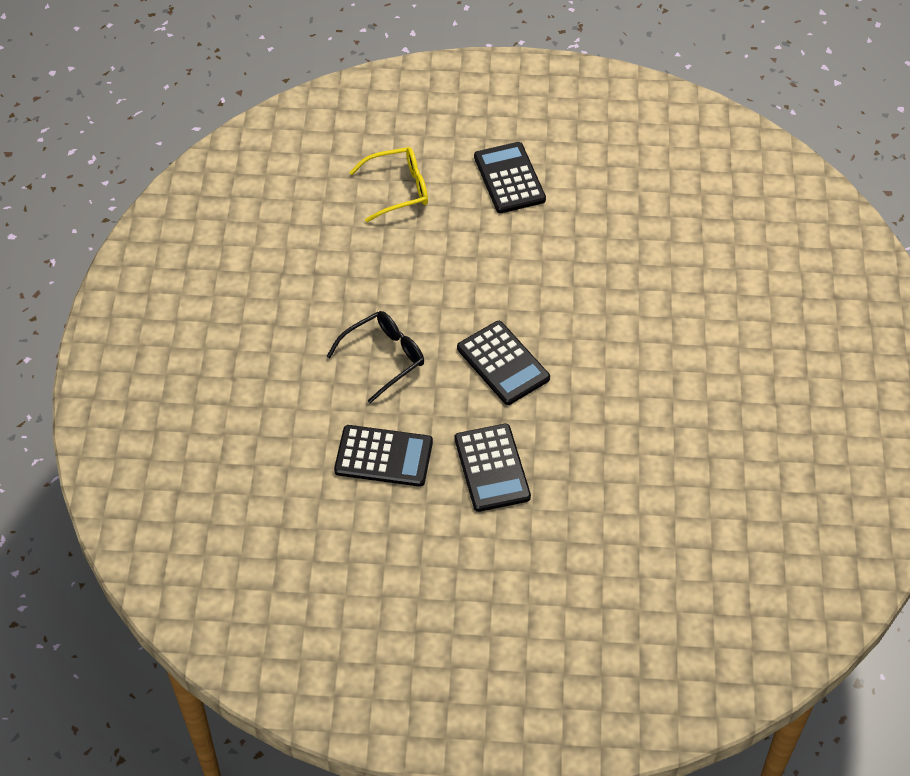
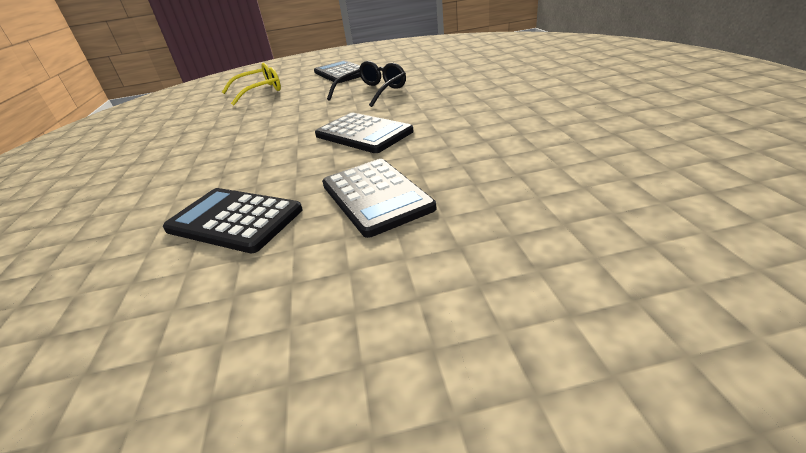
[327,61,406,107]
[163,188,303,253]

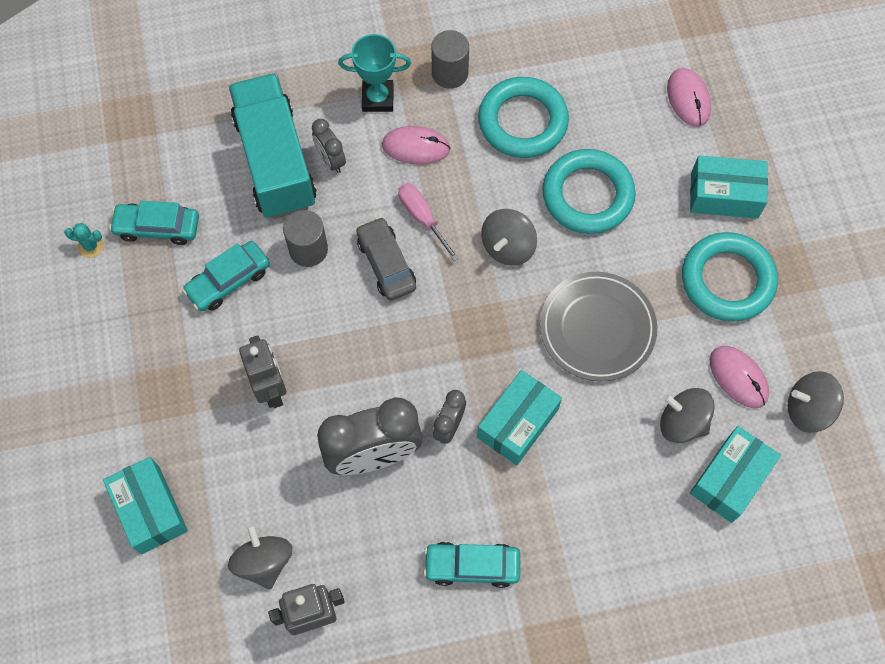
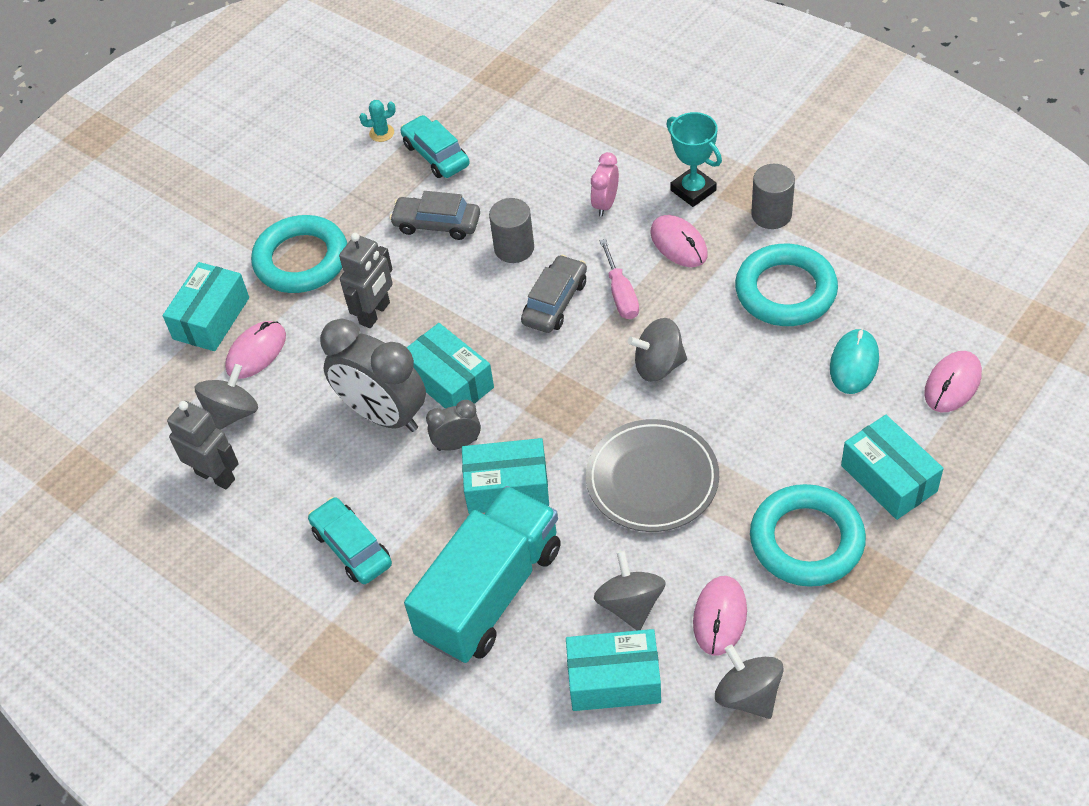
[359,100,396,142]
[389,191,480,240]
[404,486,561,663]
[591,152,619,217]
[600,239,639,319]
[251,215,347,293]
[225,321,286,379]
[407,323,494,409]
[830,328,879,394]

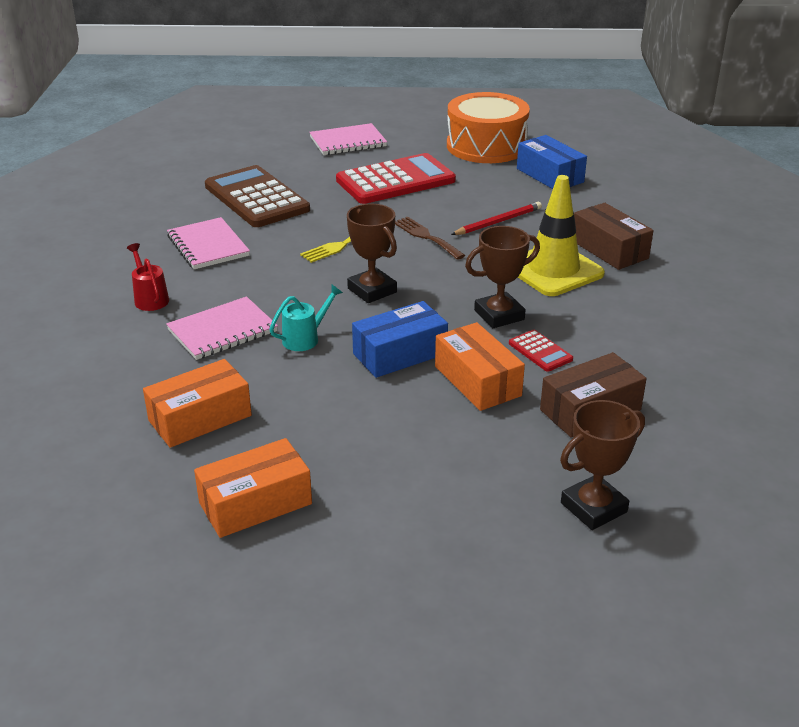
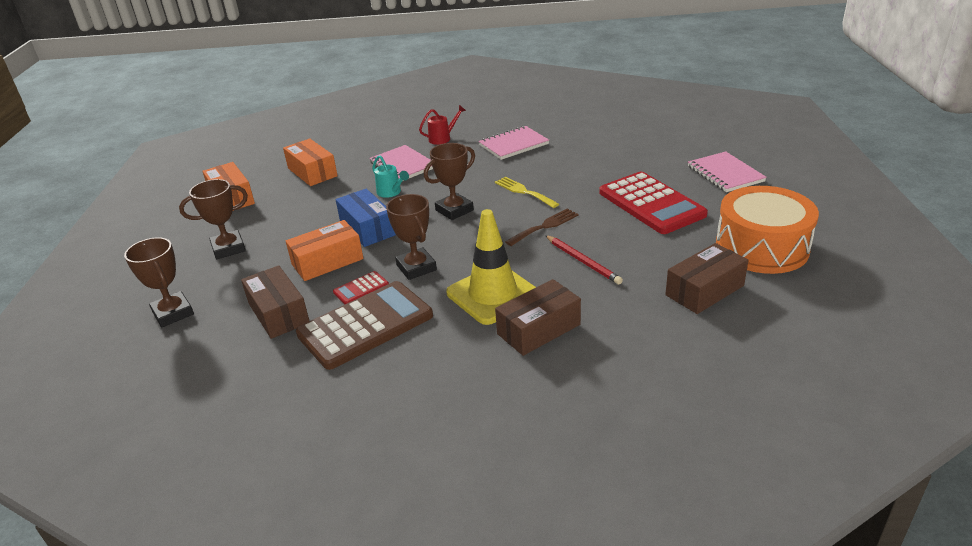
[296,281,433,370]
[665,243,749,314]
[179,179,248,259]

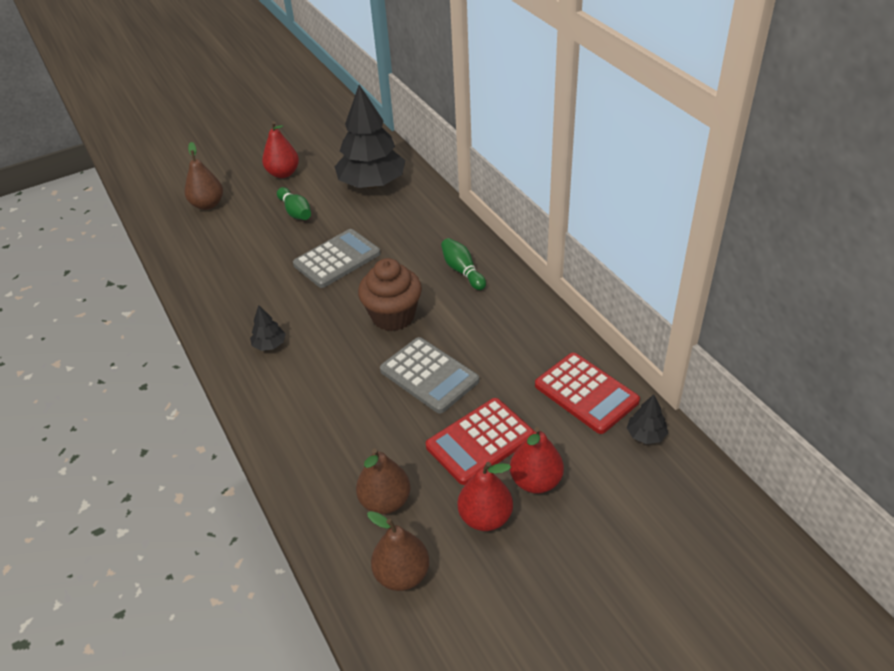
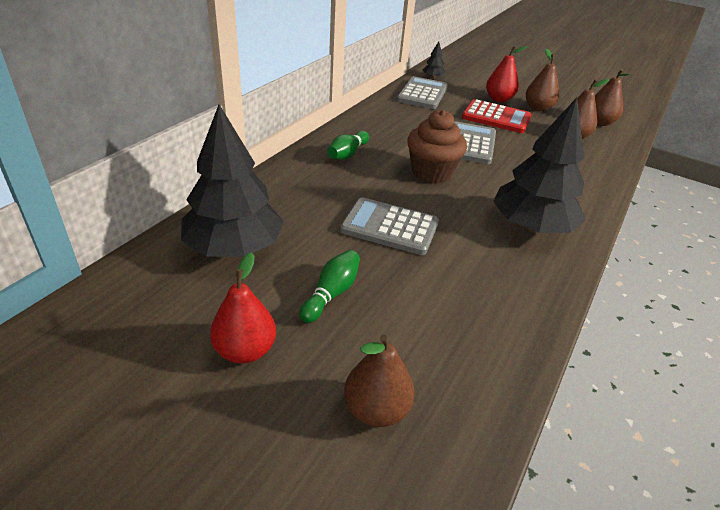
[493,98,586,233]
[526,49,559,111]
[397,76,448,109]

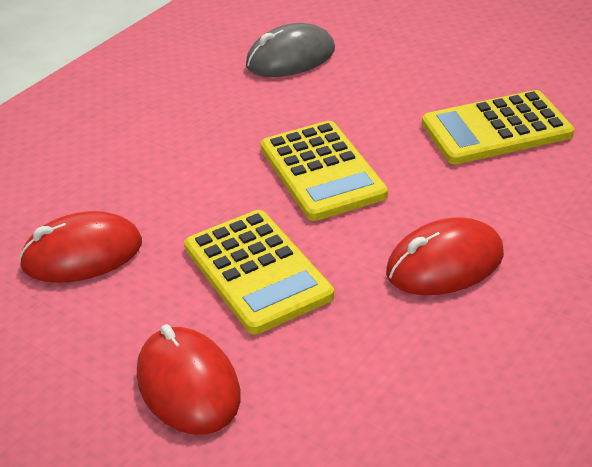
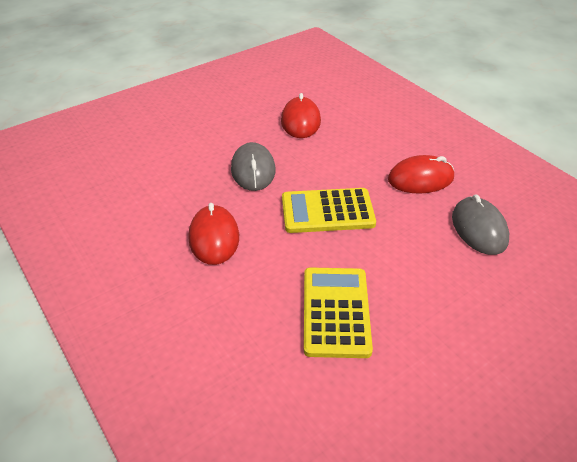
[388,155,454,194]
[231,142,276,191]

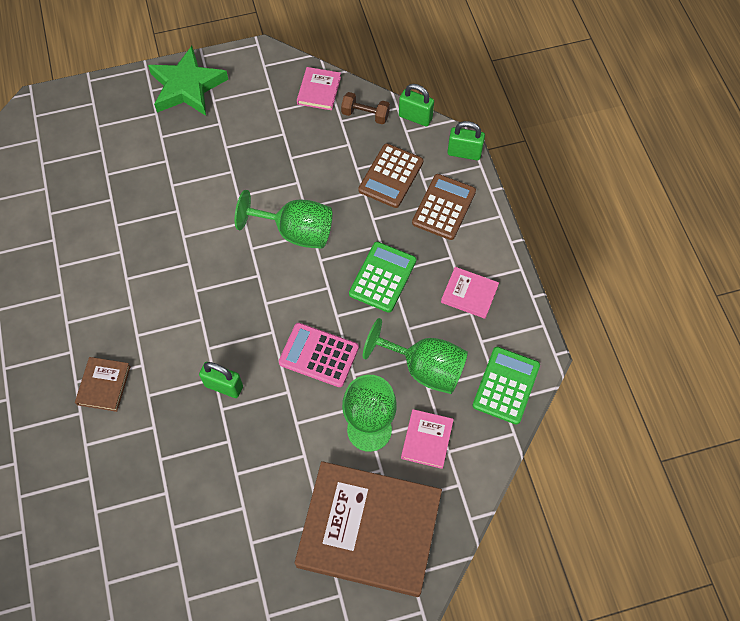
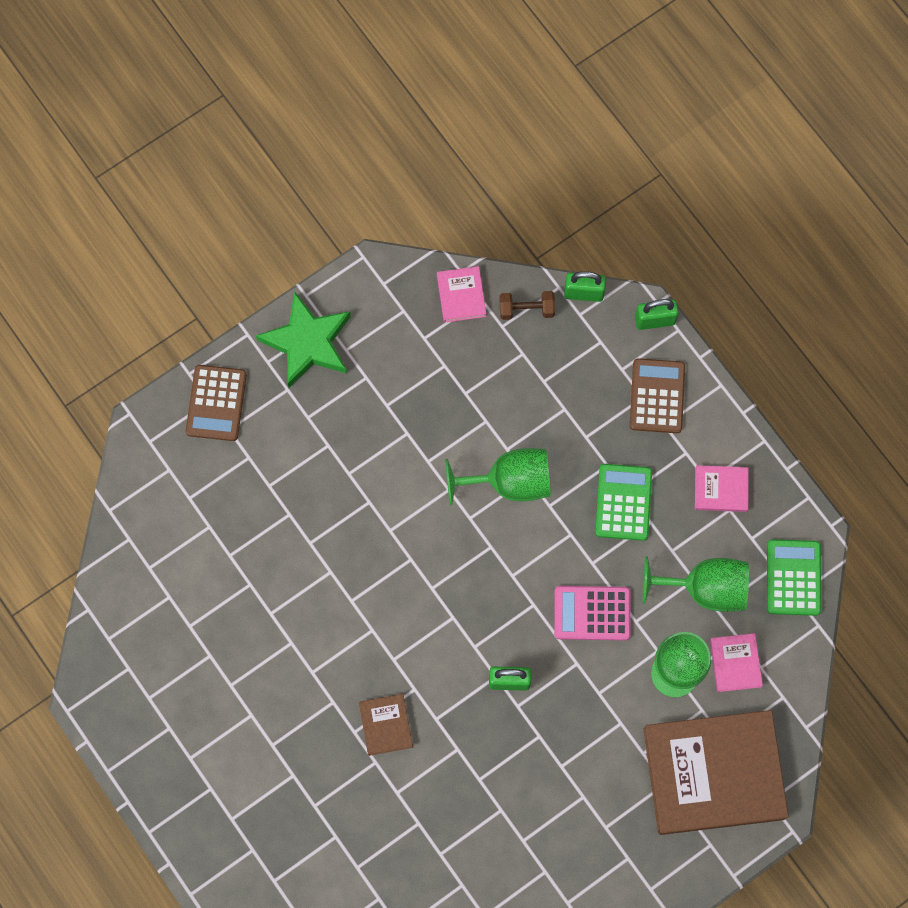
[186,365,247,441]

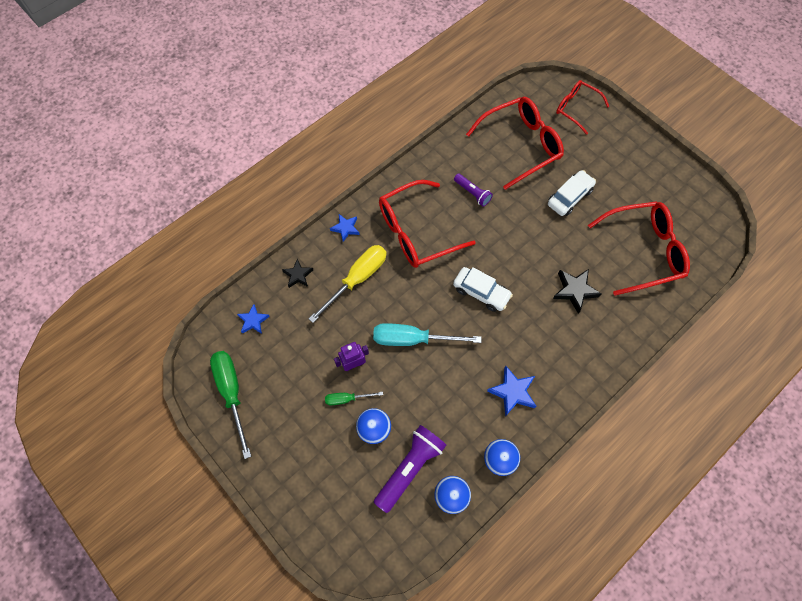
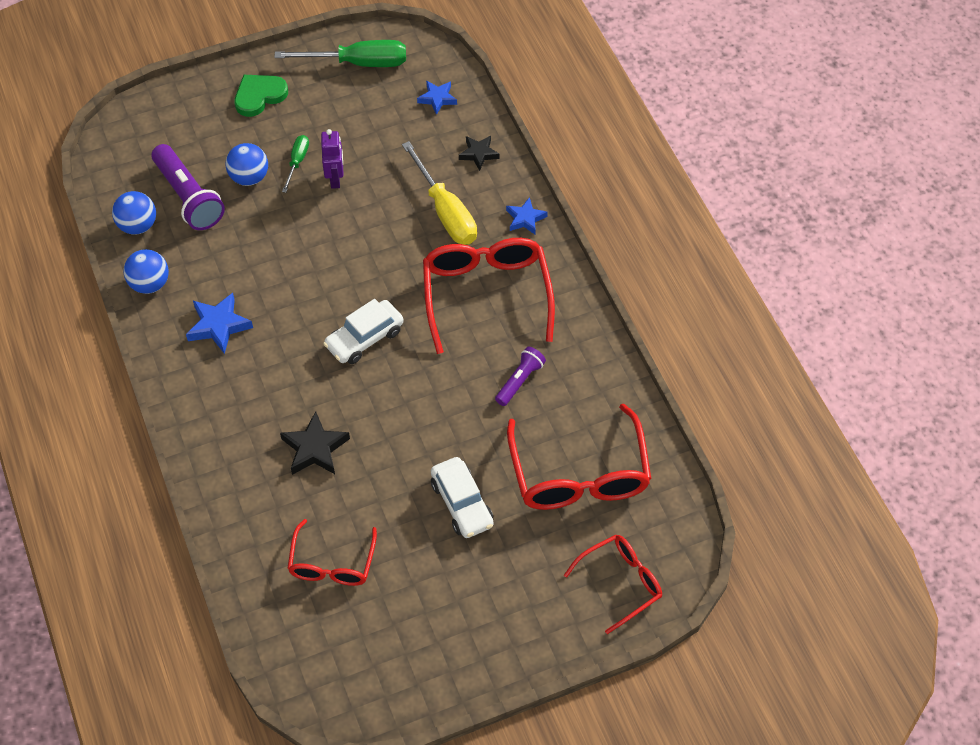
[373,323,481,346] (first image)
[495,347,546,406]
[287,519,377,586]
[234,75,288,117]

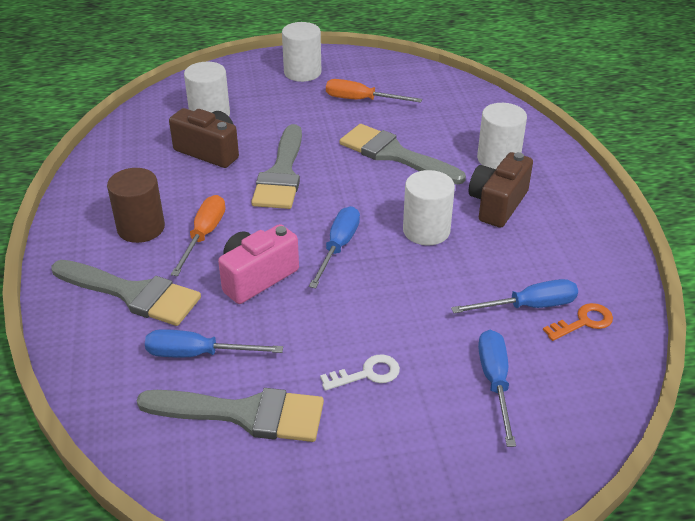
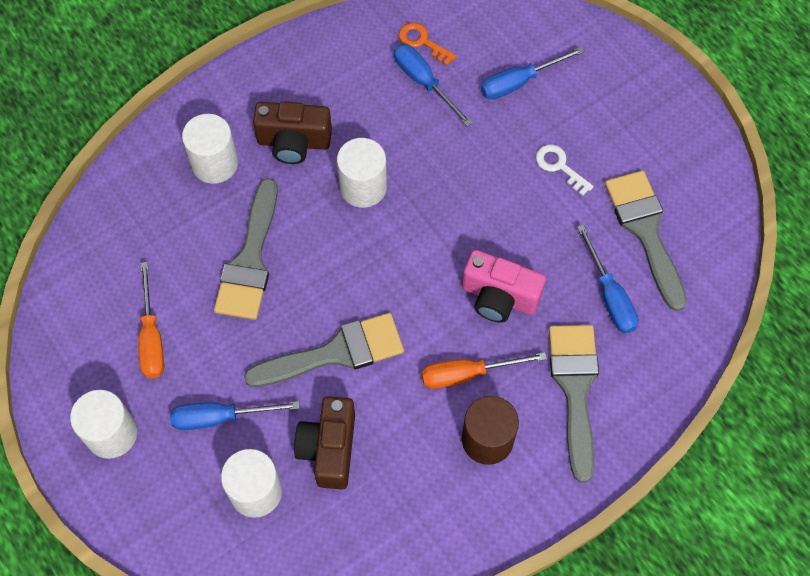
[170,401,300,430]

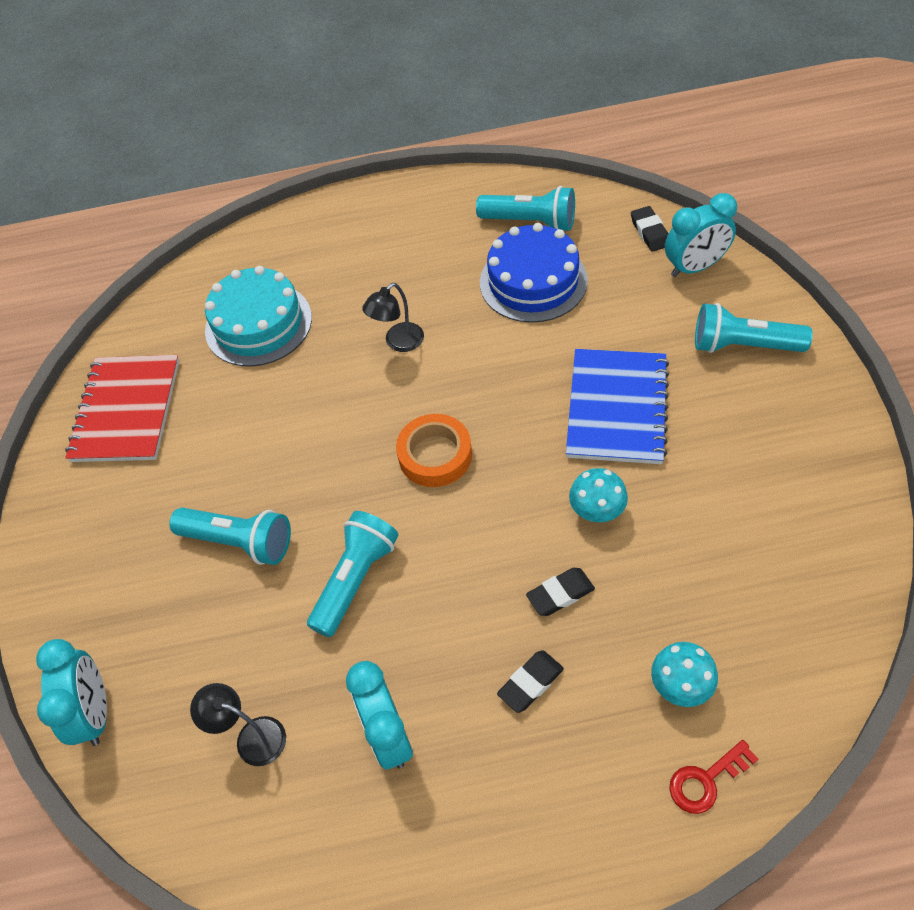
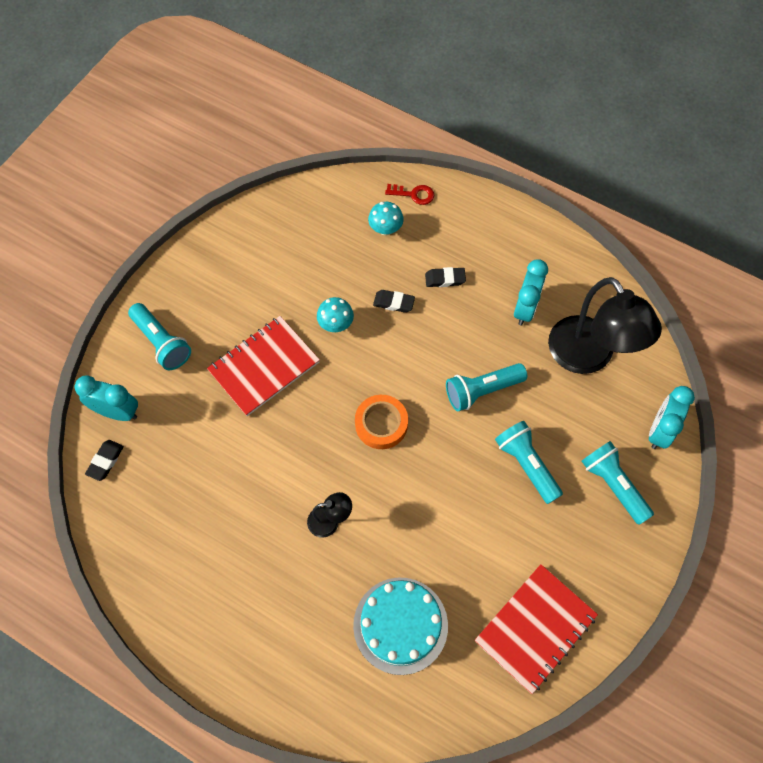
[548,277,662,374]
[582,441,654,525]
[480,223,588,323] (first image)
[207,316,320,416]

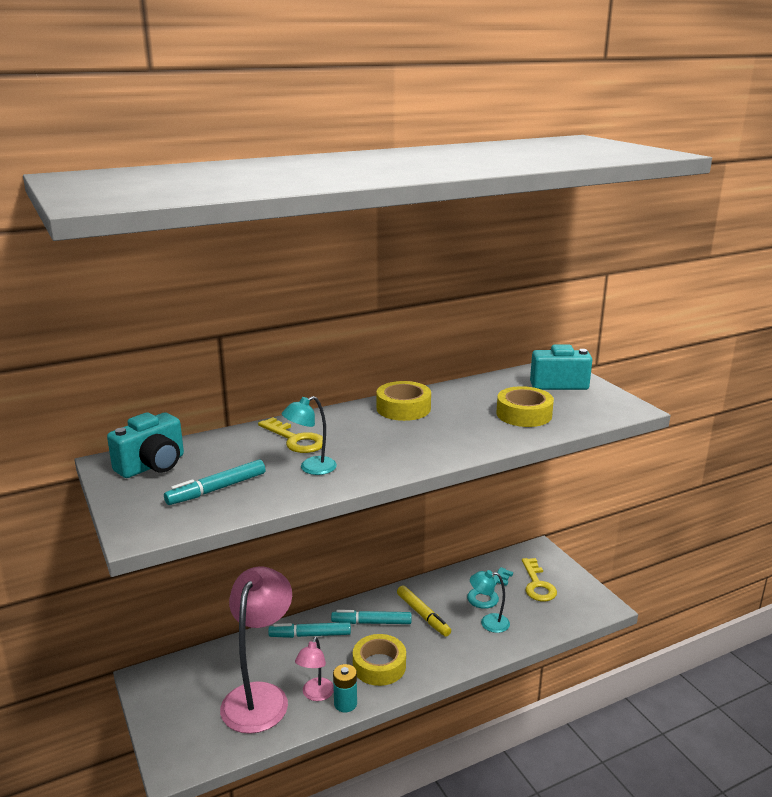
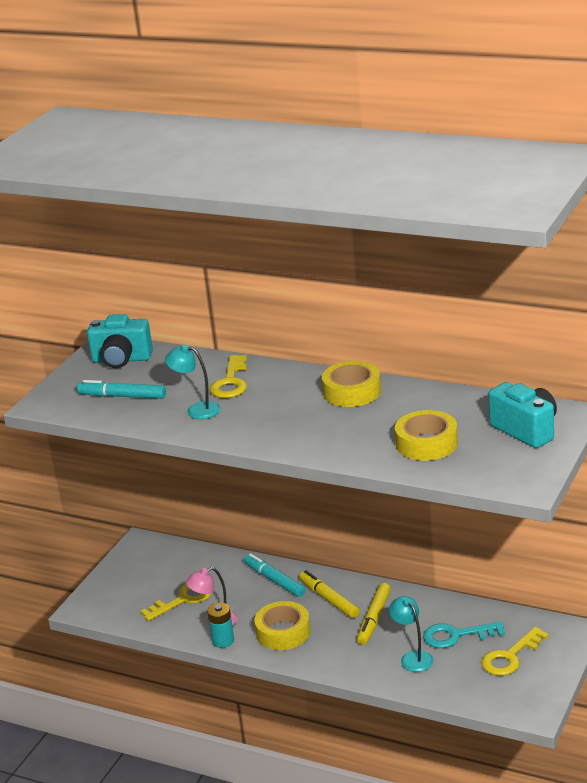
[140,584,211,621]
[299,570,360,618]

